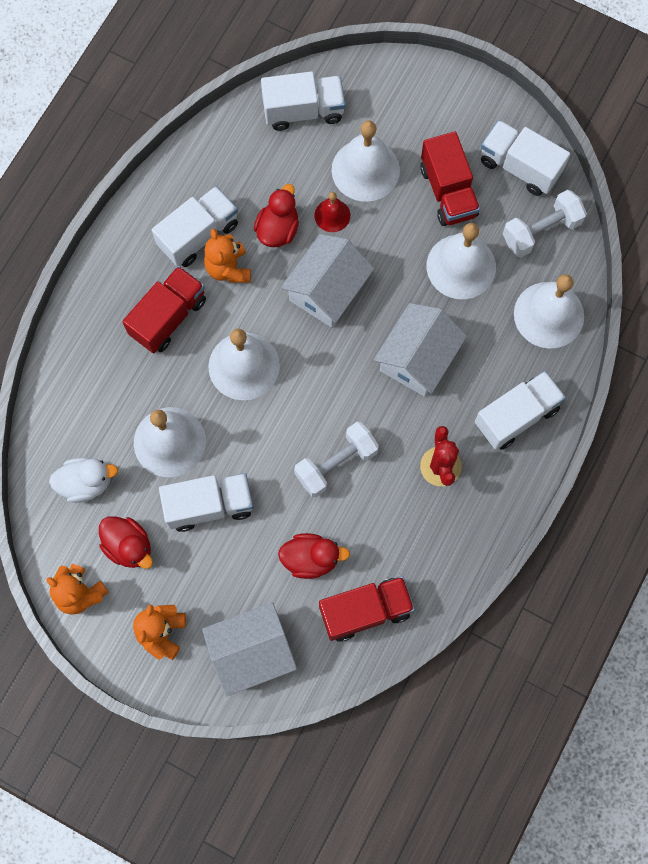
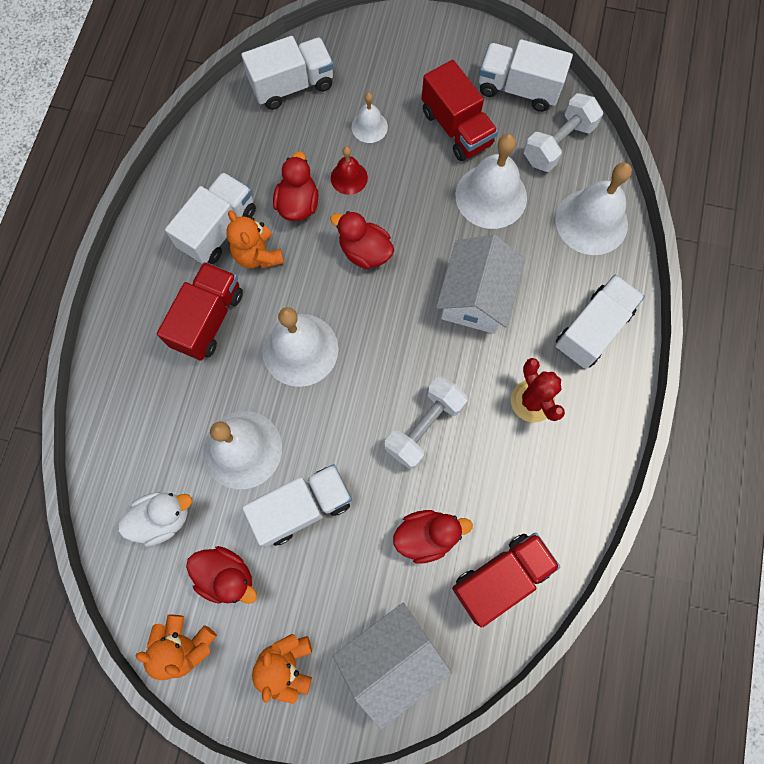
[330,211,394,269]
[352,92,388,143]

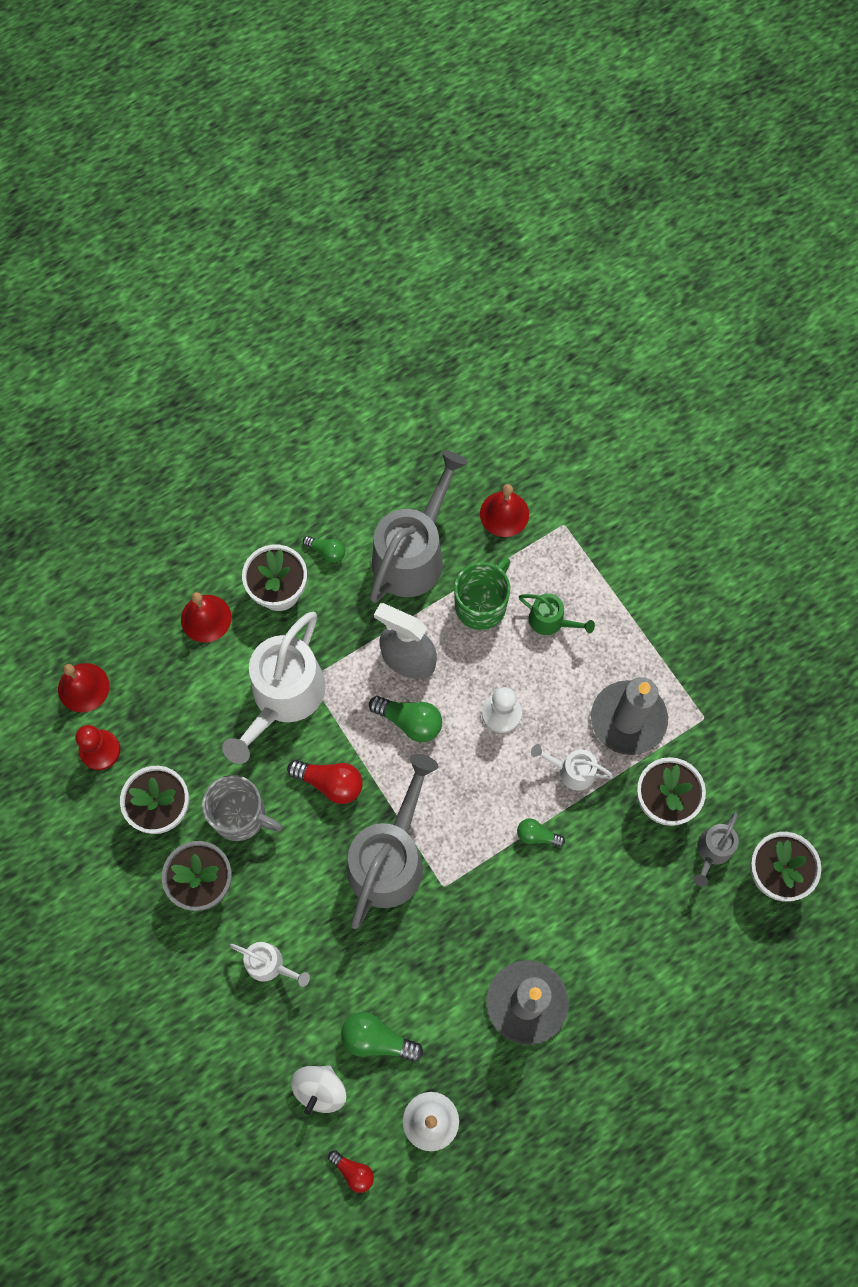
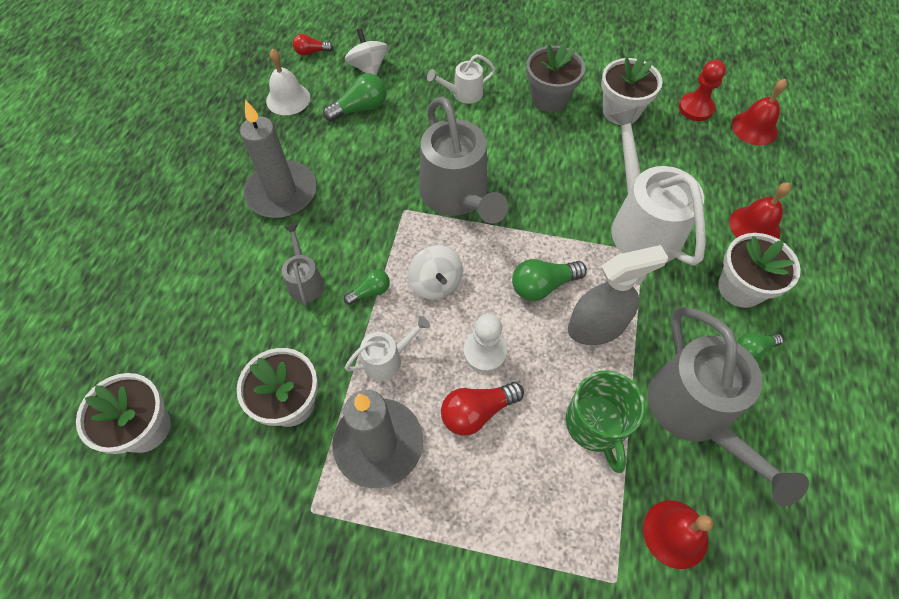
[202,775,283,841] (first image)
[441,382,524,436]
[519,593,595,635] (first image)
[282,224,324,305]
[408,245,463,300]

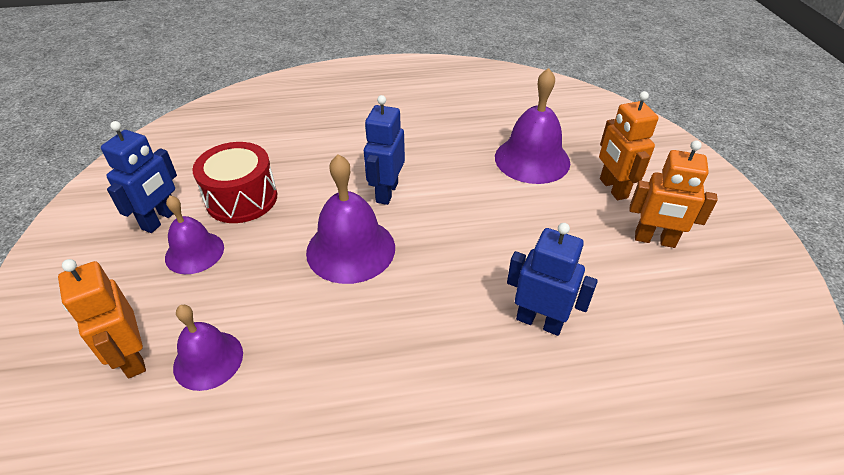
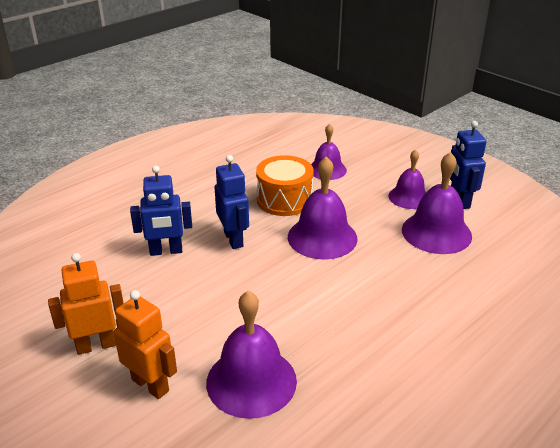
[58,259,146,378] (first image)
[402,152,472,254]
[215,155,249,249]
[256,155,314,216]

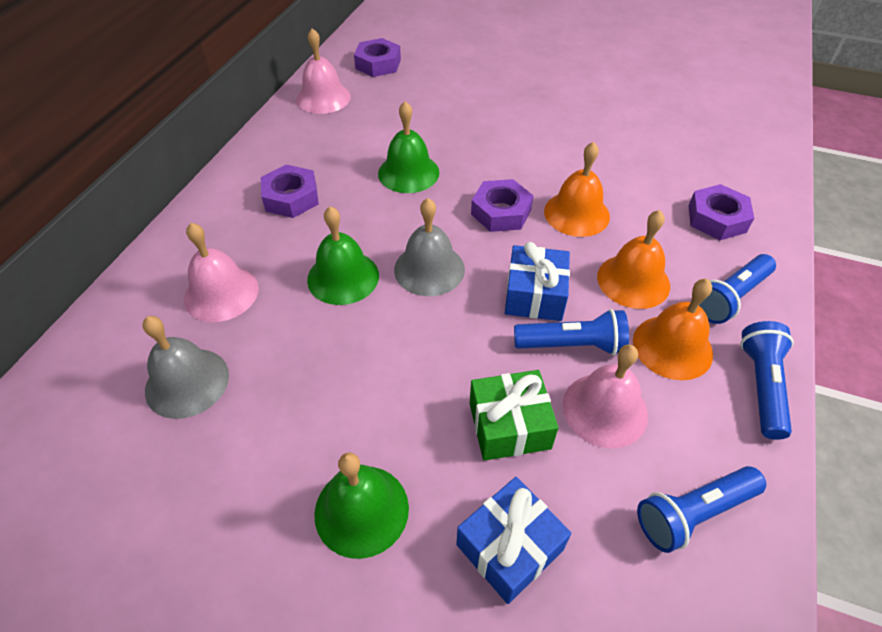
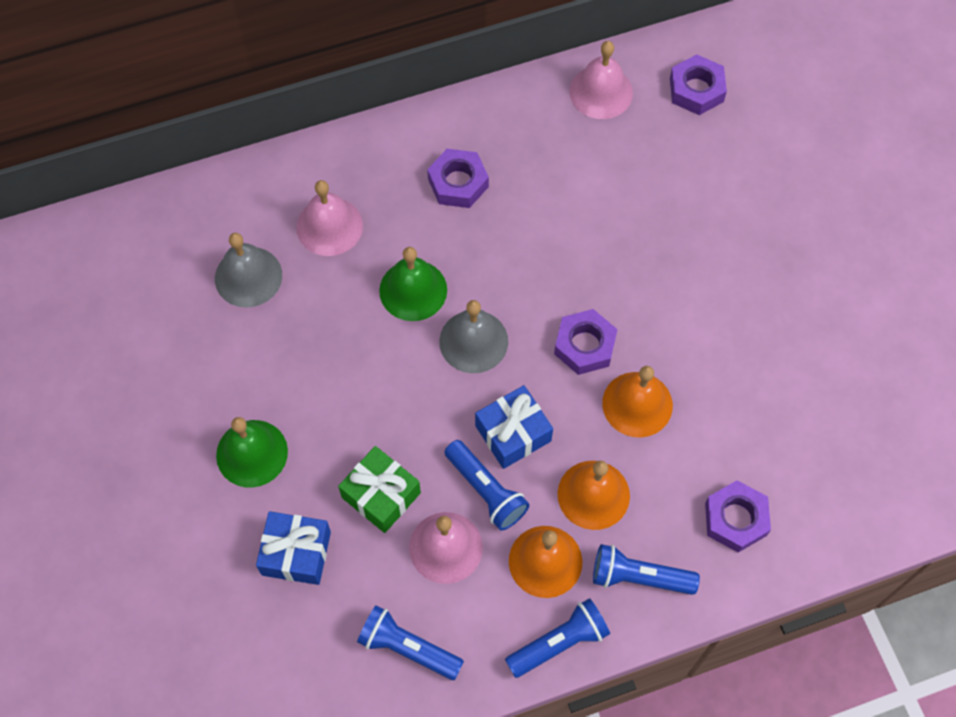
[378,101,439,193] (first image)

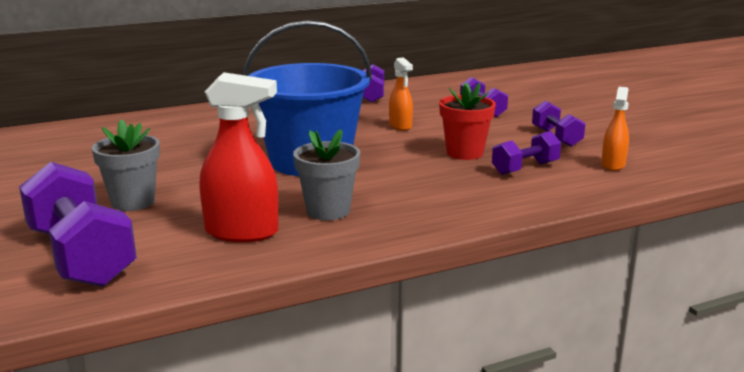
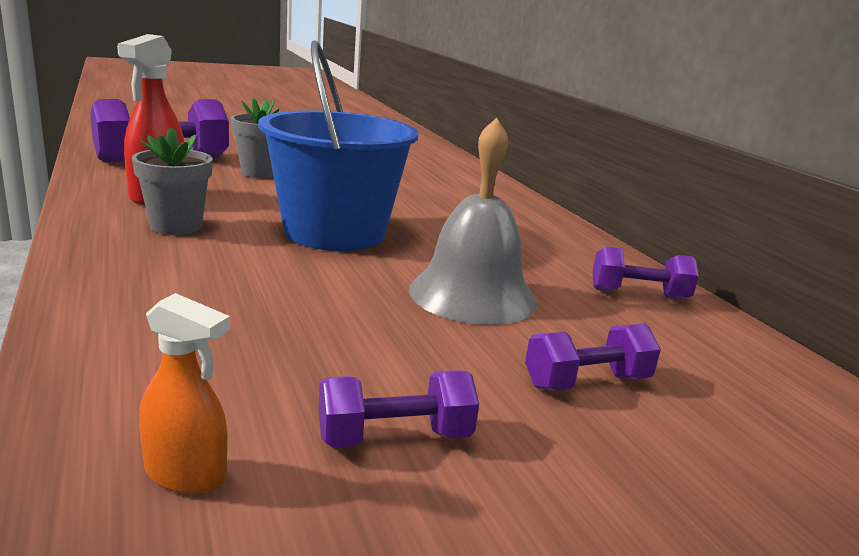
[409,117,537,325]
[439,82,496,160] (first image)
[492,131,561,175] (first image)

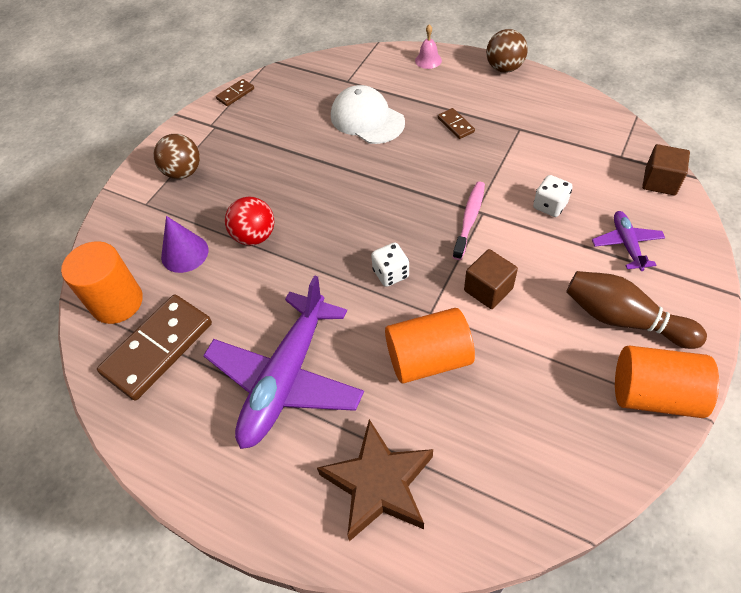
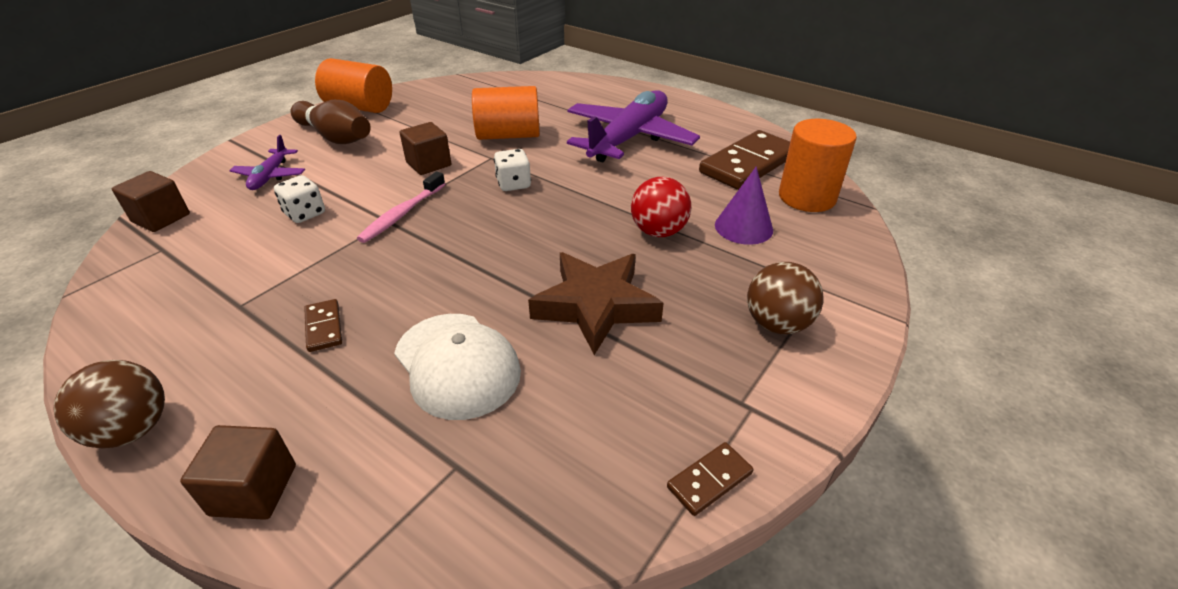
[528,252,664,355]
[180,425,296,520]

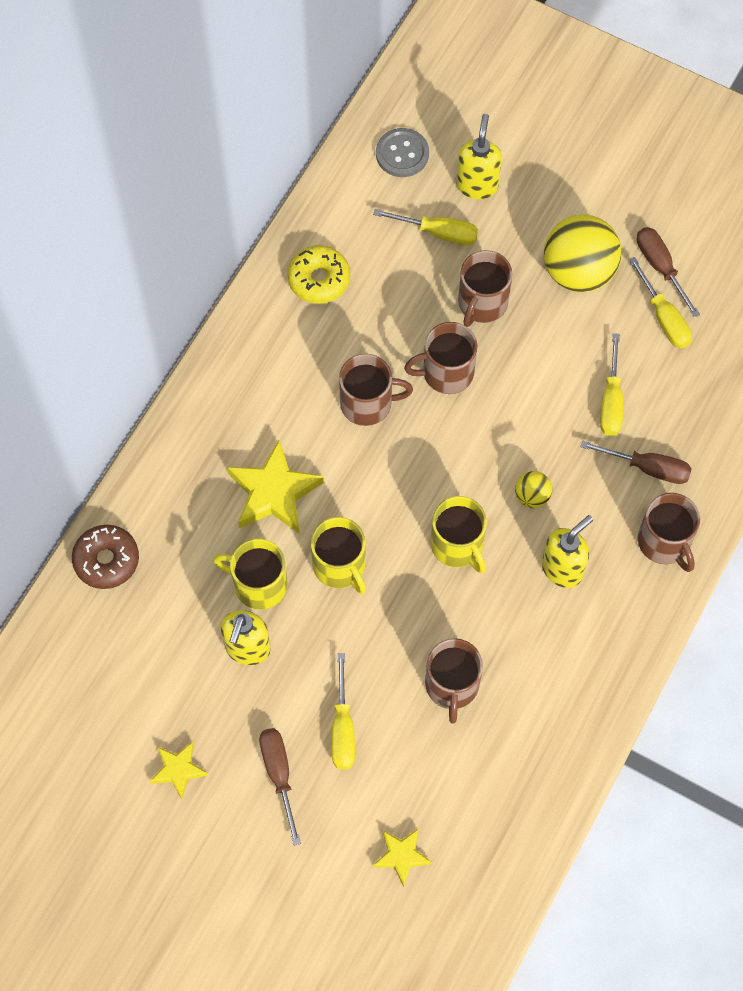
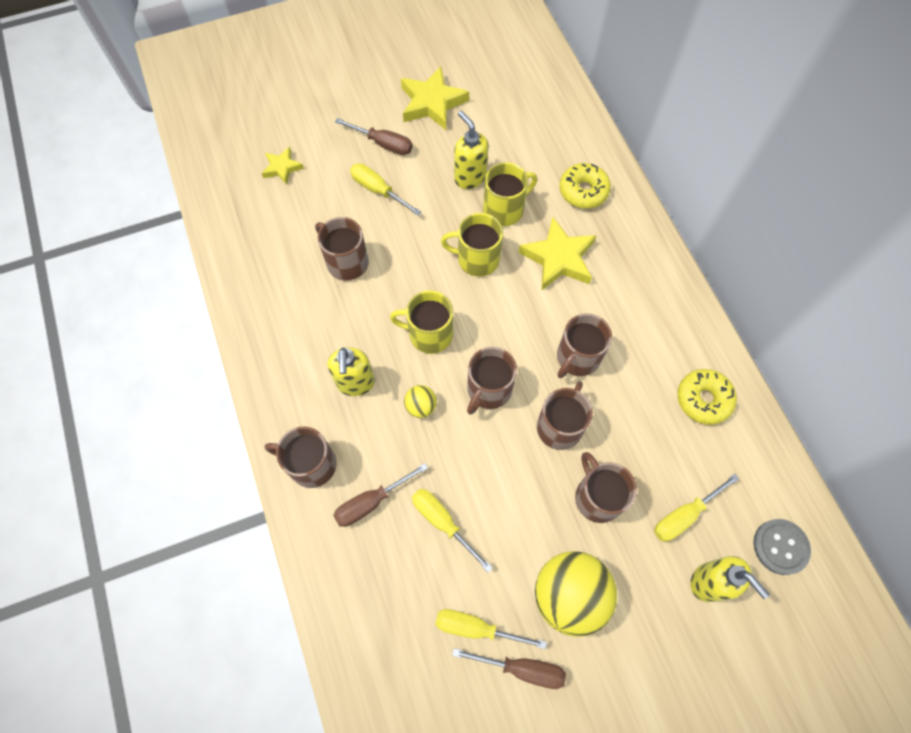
[72,525,139,589] (first image)
[401,66,469,130]
[467,347,517,414]
[559,163,611,209]

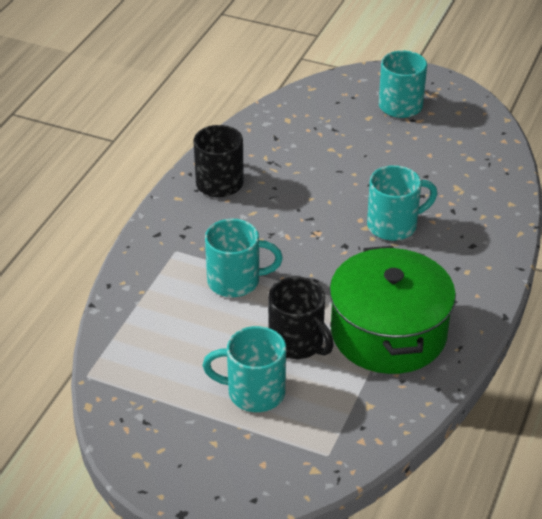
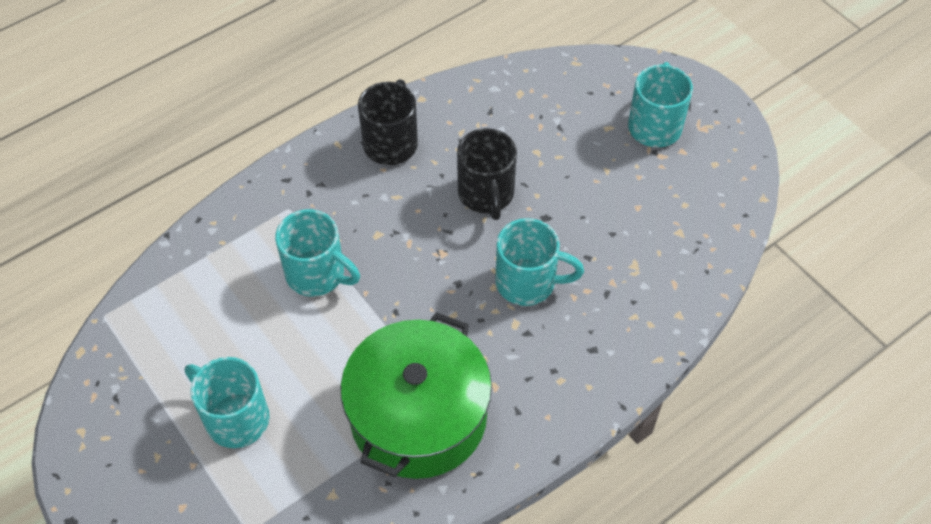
[457,128,517,220]

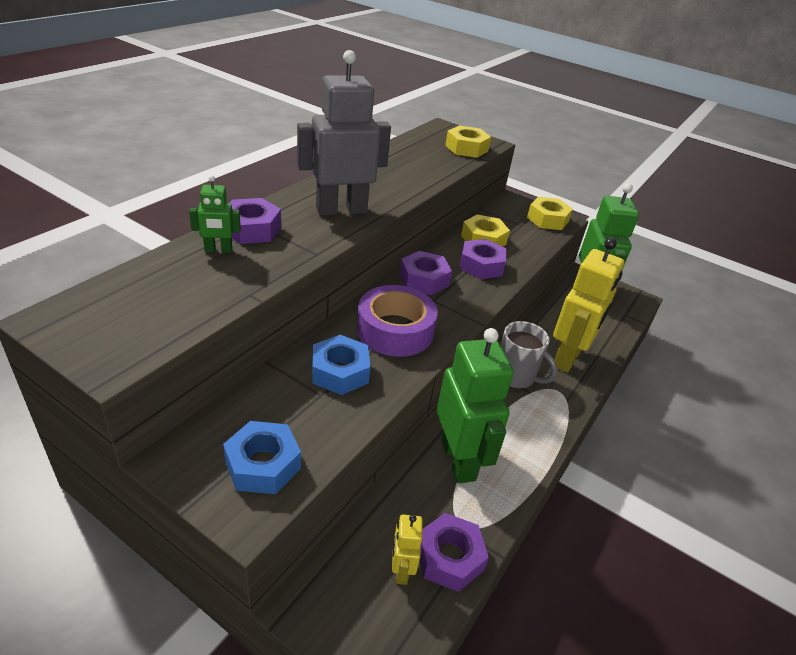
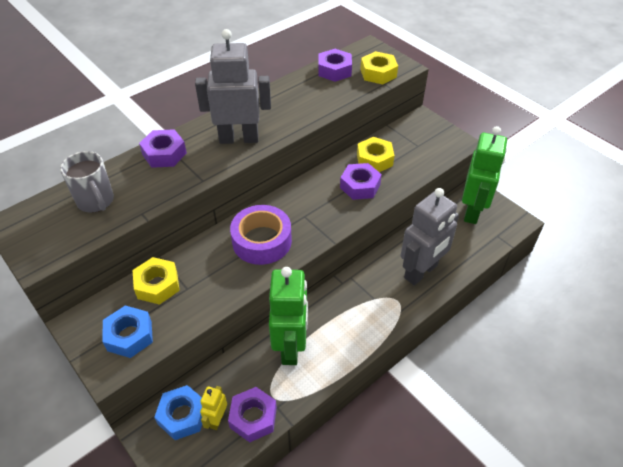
[189,175,241,253] (first image)
[154,385,202,440]
[318,49,352,82]
[60,151,114,213]
[133,257,180,305]
[401,188,459,285]

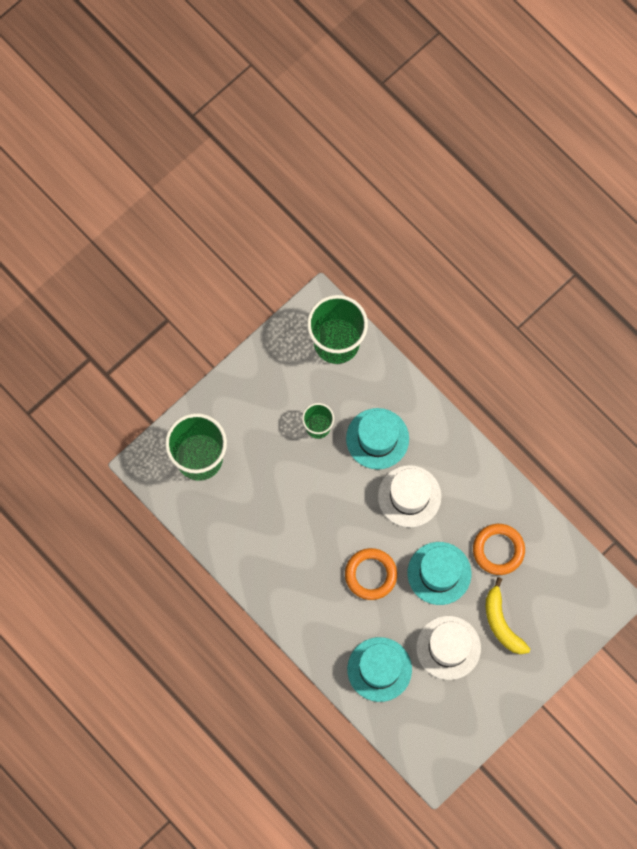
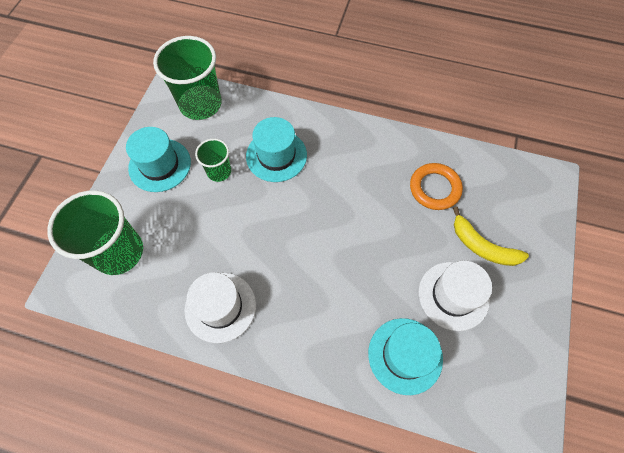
[345,548,397,600] (first image)
[184,272,256,343]
[126,127,191,192]

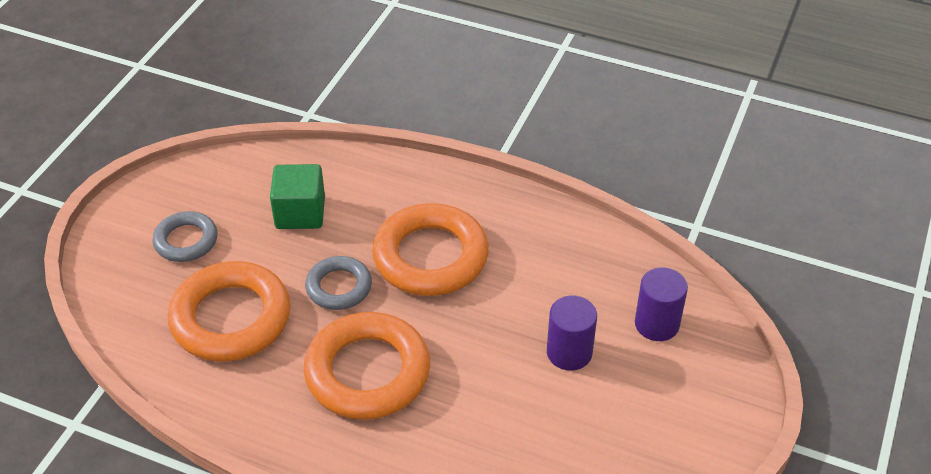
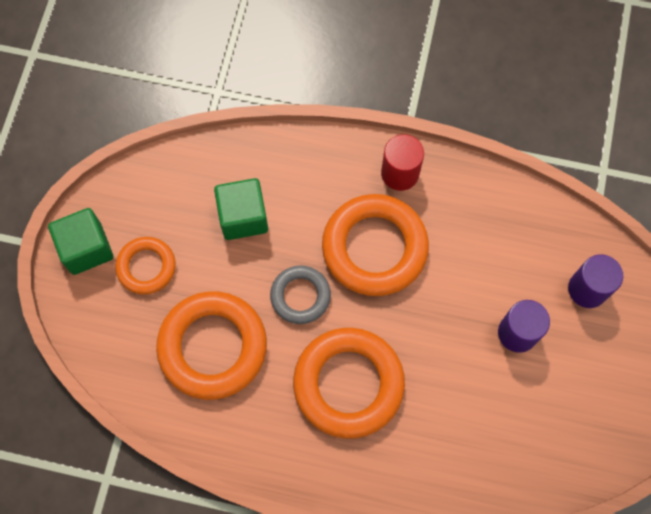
[116,237,176,294]
[48,208,113,275]
[381,134,424,191]

